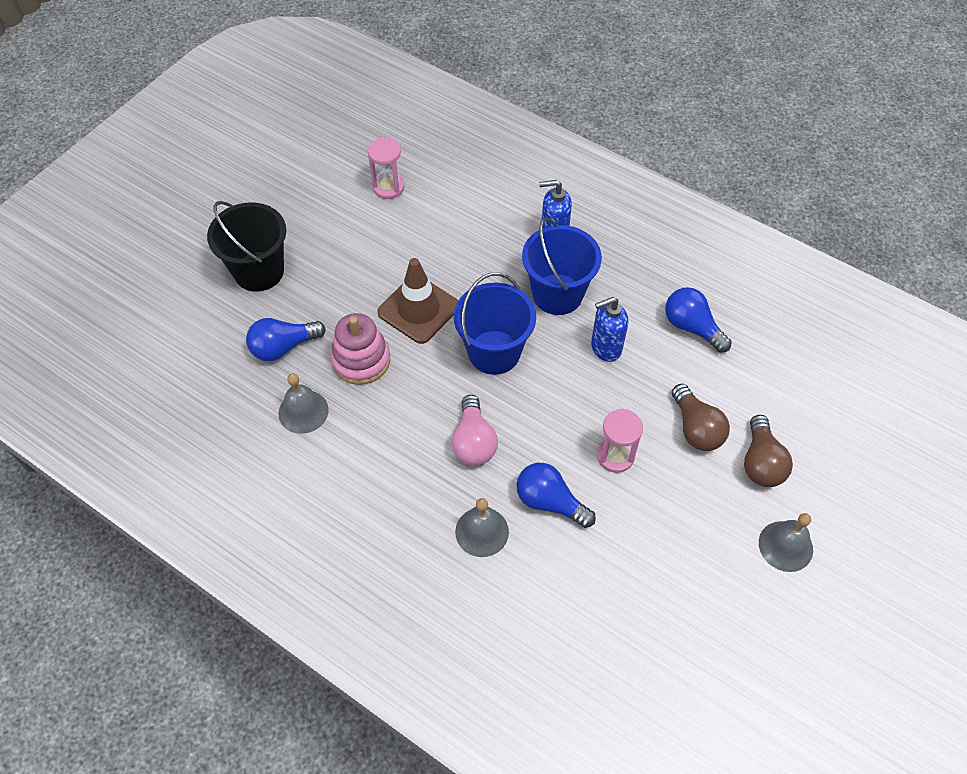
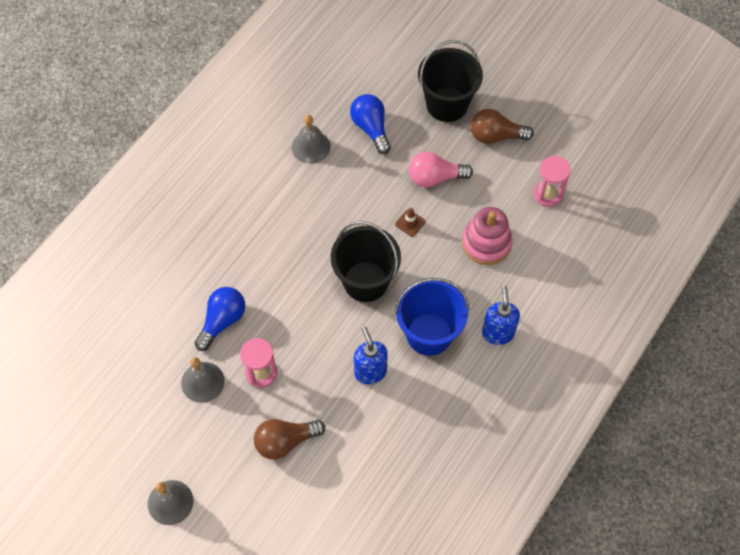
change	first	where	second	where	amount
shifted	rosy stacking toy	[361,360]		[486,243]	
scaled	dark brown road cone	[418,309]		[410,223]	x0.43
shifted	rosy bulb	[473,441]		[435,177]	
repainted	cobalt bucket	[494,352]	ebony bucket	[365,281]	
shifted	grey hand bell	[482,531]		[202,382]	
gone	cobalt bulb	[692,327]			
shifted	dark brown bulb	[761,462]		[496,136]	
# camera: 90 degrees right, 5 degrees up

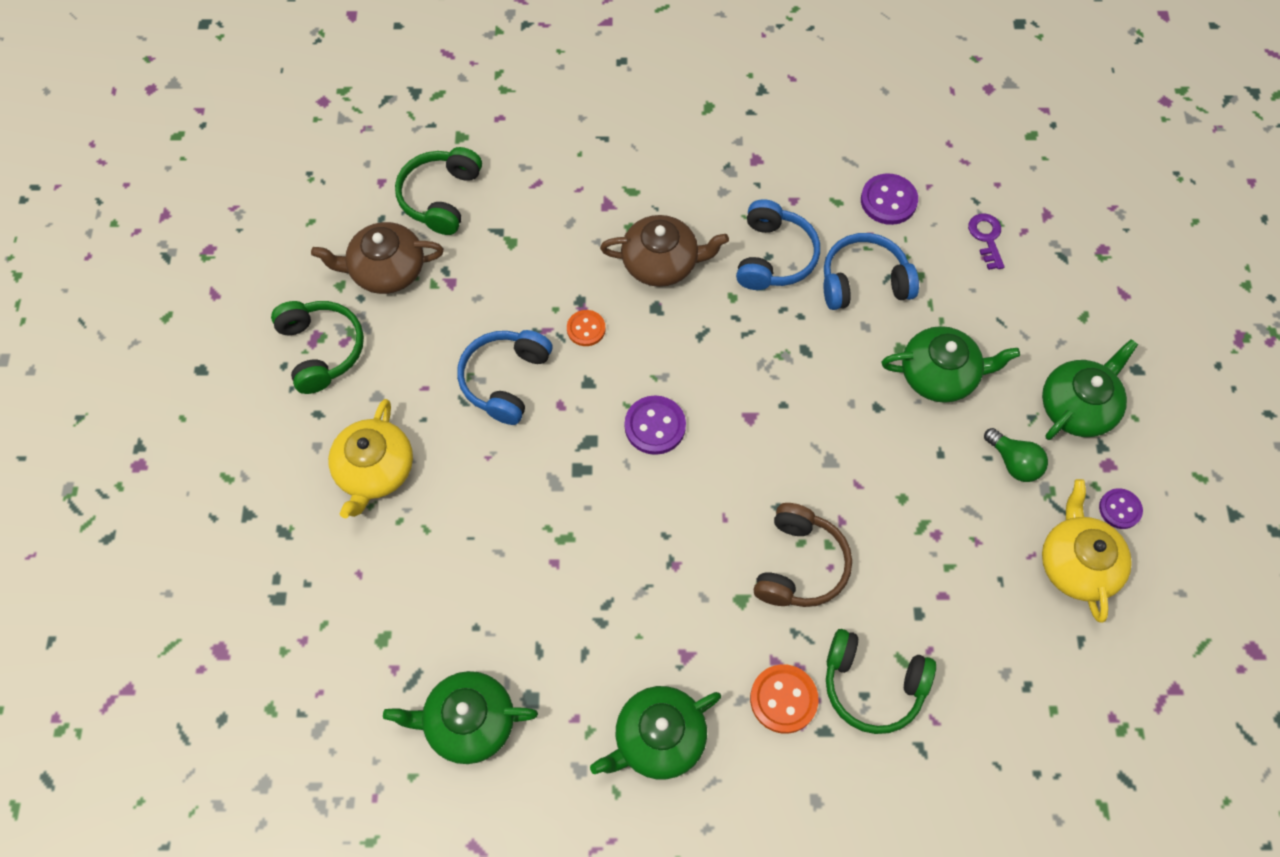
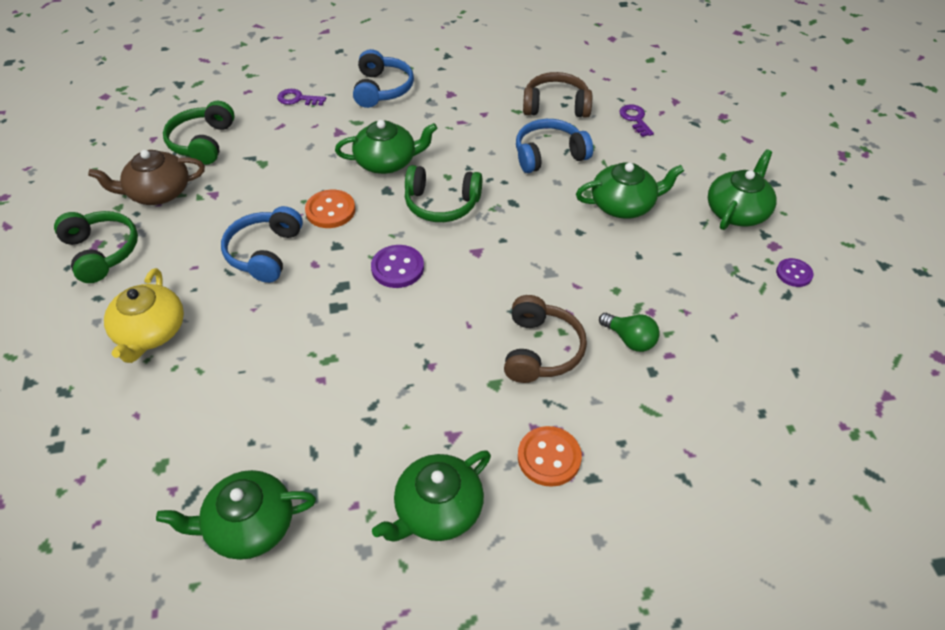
change	first	where	second	where	amount
scaled	orange sewing button	[586,329]		[330,210]	x1.52
repainted	dark brown china teapot	[661,262]	leaf-green china teapot	[387,162]	
shifted	cobalt headset	[774,256]		[382,89]	
shifted	leaf-green headset	[872,685]		[441,204]	
swapped	purple sewing button	[888,201]	dark brown headset	[556,106]	
shifted	leaf-green bulb	[1014,462]		[630,340]	
gone	golden china teapot	[1077,564]			
new			purple key	[298,99]	
# camera: 10 degrees left, 15 degrees down

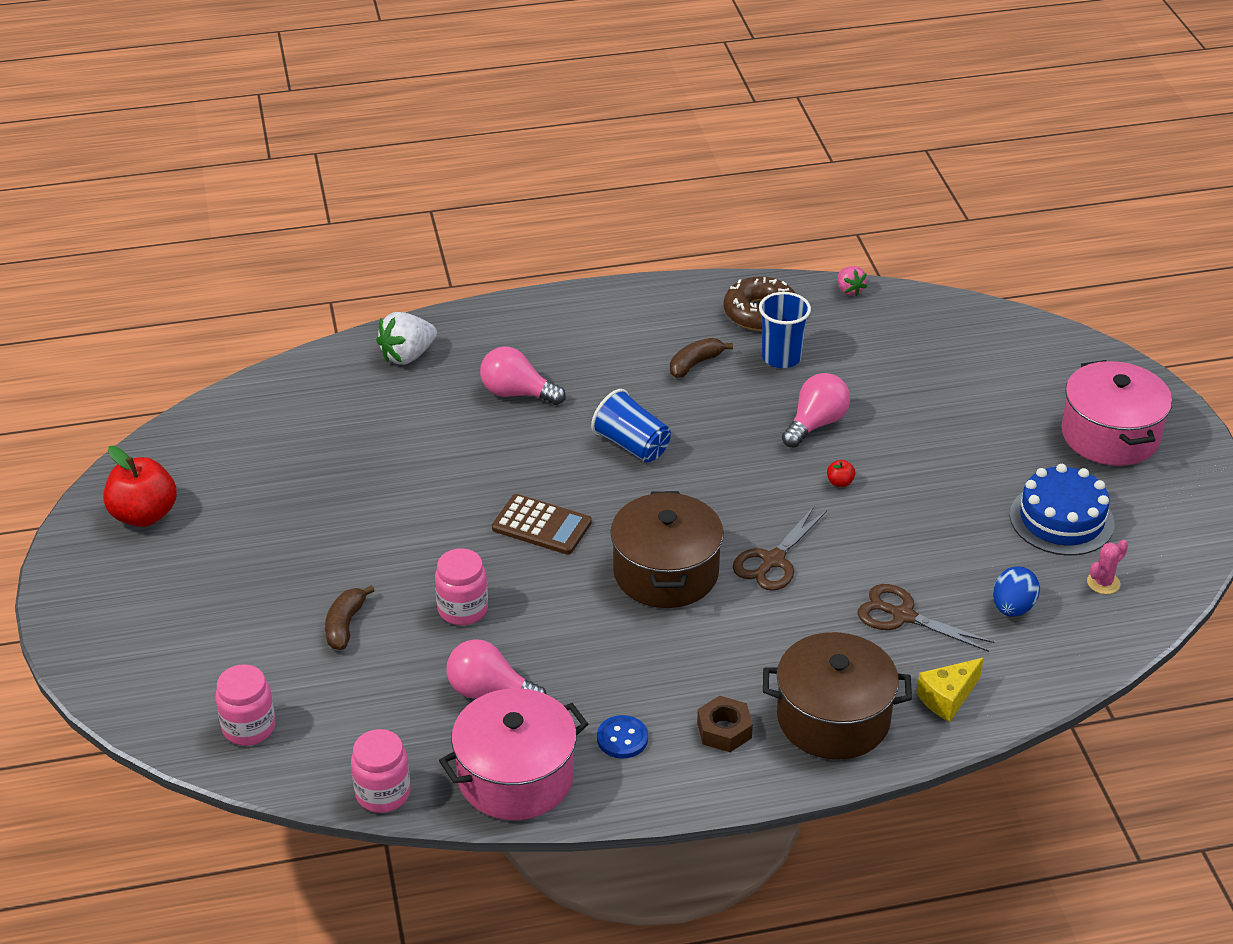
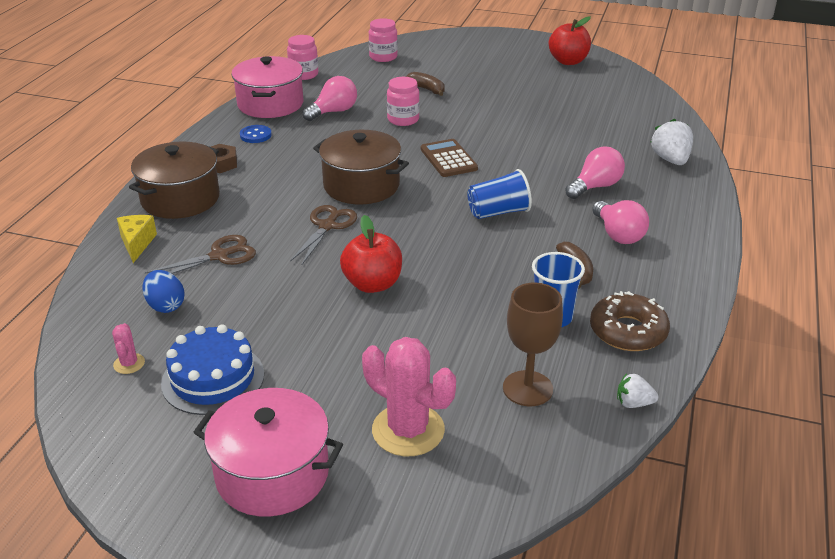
change	first	where	second	where	amount
rotated	dark brown pocket calculator	[541,525]		[448,159]	105 degrees clockwise
rotated	dark brown pair of scissors	[773,560]		[327,226]	45 degrees clockwise
shifted	rosy bulb	[816,424]		[618,235]	
scaled	crimson apple	[840,482]		[372,284]	x2.46
repainted	rosy berry	[849,290]	white berry	[633,403]	
new			rosy cactus	[408,430]	
new			dark brown chalice	[527,388]	
# camera: 120 degrees right, 5 degrees down

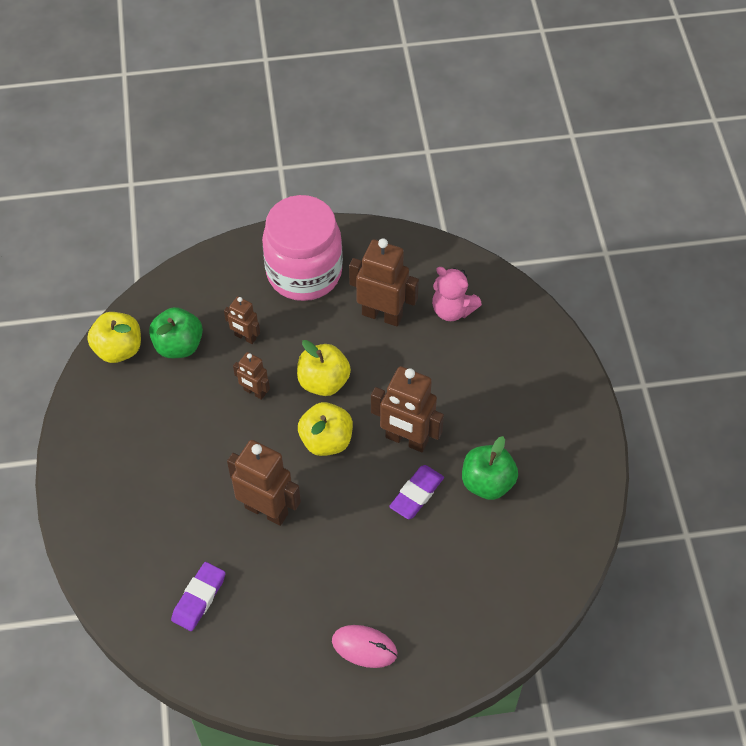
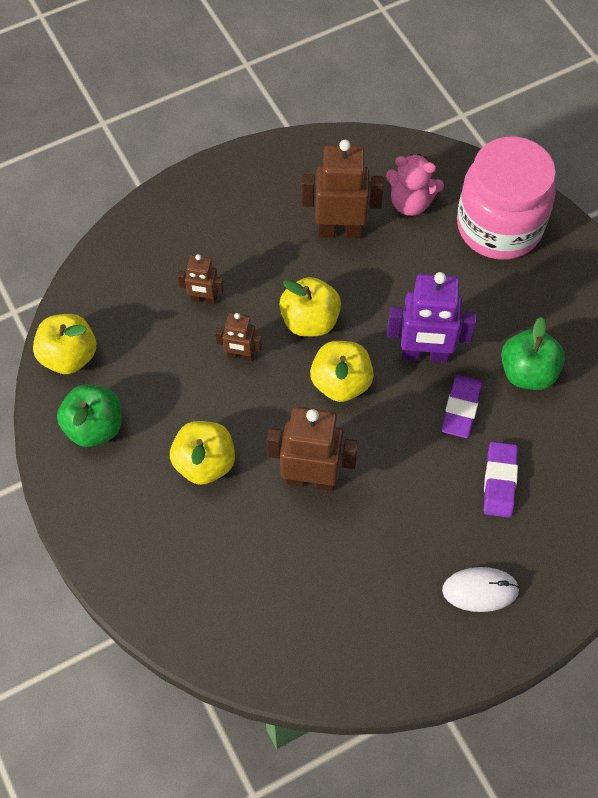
change	first	where	second	where	amount
shifted	leaf-green apple	[178,345]		[94,427]	
shifted	purple gum eraser	[199,598]		[499,481]	
shifted	rosy preserve jar	[304,272]		[499,226]	
repainted	rosy mouse	[364,647]	white mouse	[480,590]	
repainted	dark brown toy robot	[406,440]	purple toy robot	[424,354]	
new			golden apple	[204,463]	
# camera: 20 degrees left, 5 degrees up

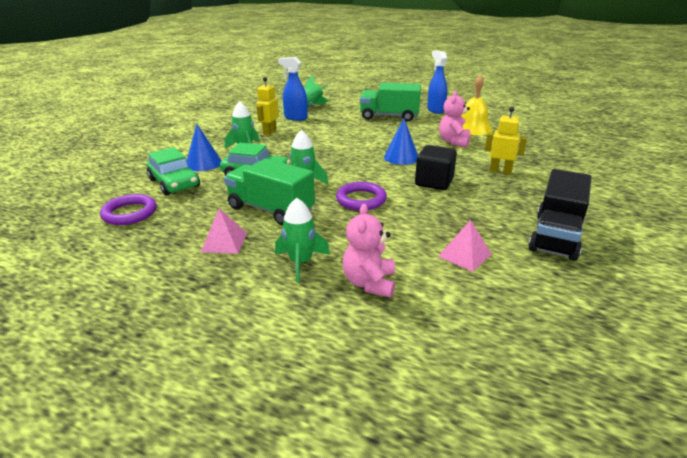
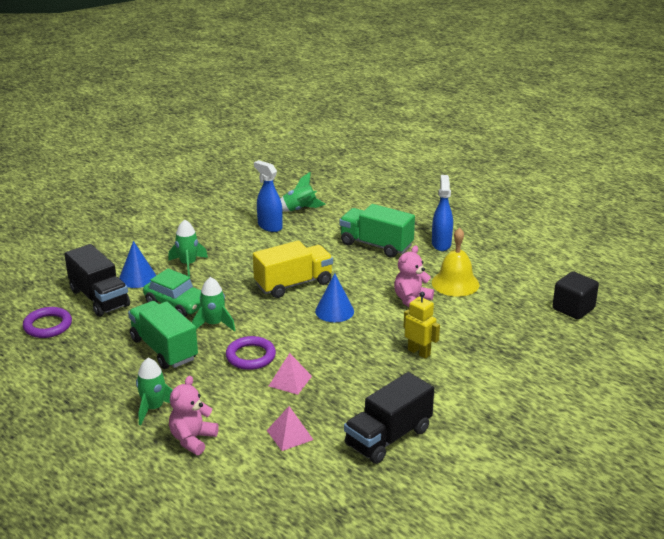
change	first	where	second	where	amount
swapped	leaf-green car	[174,183]	ebony toy truck	[99,298]	
shifted	rosy pyramid shape	[224,242]		[290,381]	
gone	golden toy robot	[269,132]			
shifted	ebony cube	[434,182]		[573,309]	
new			golden toy truck	[293,284]	
# camera: 20 degrees right, 0 degrees up

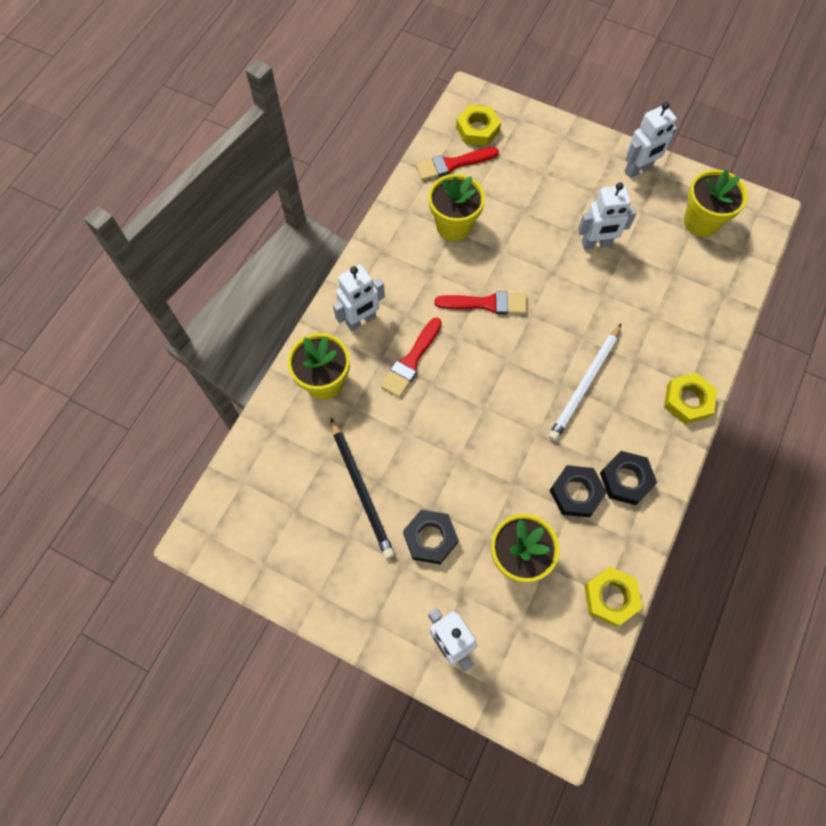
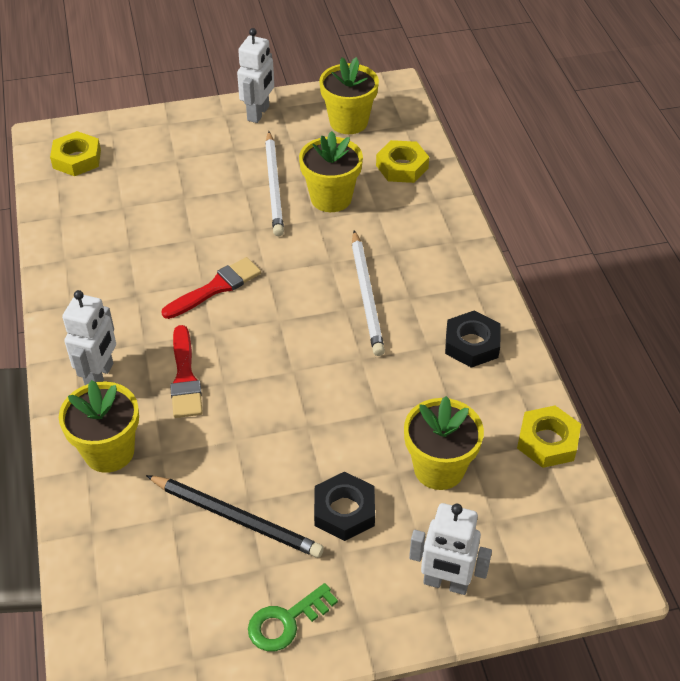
change	first	where	second	where	amount
gone	crimson brush	[453,164]			
shifted	golden flower pot	[454,226]		[331,198]	
gone	ebony nut	[576,493]			
swapped	white toy robot	[596,244]	white lead pencil	[274,186]	
shifted	golden nut	[687,401]		[402,167]	
new			leaf-green key	[286,621]	
# camera: 40 degrees left, 20 degrees down

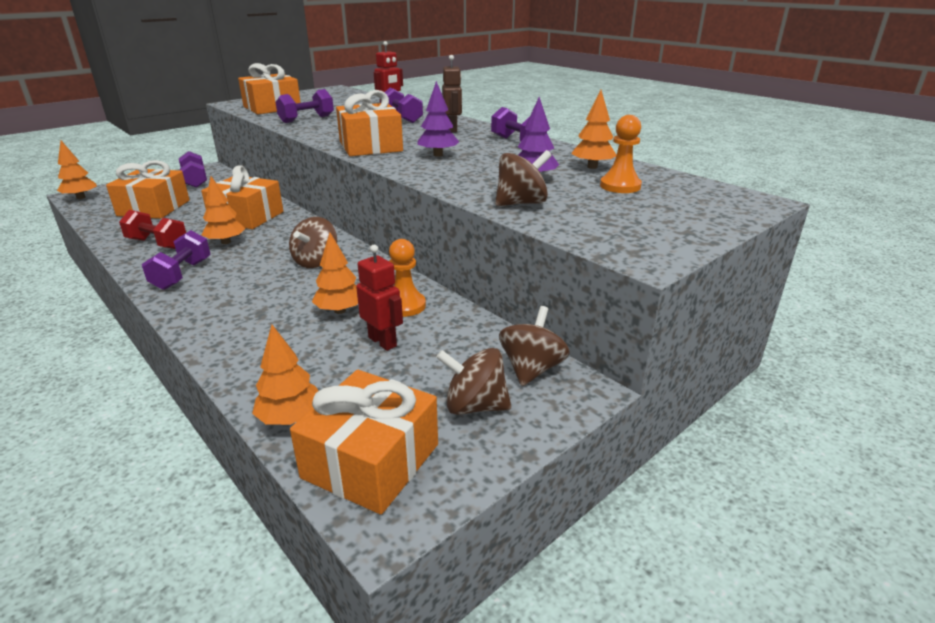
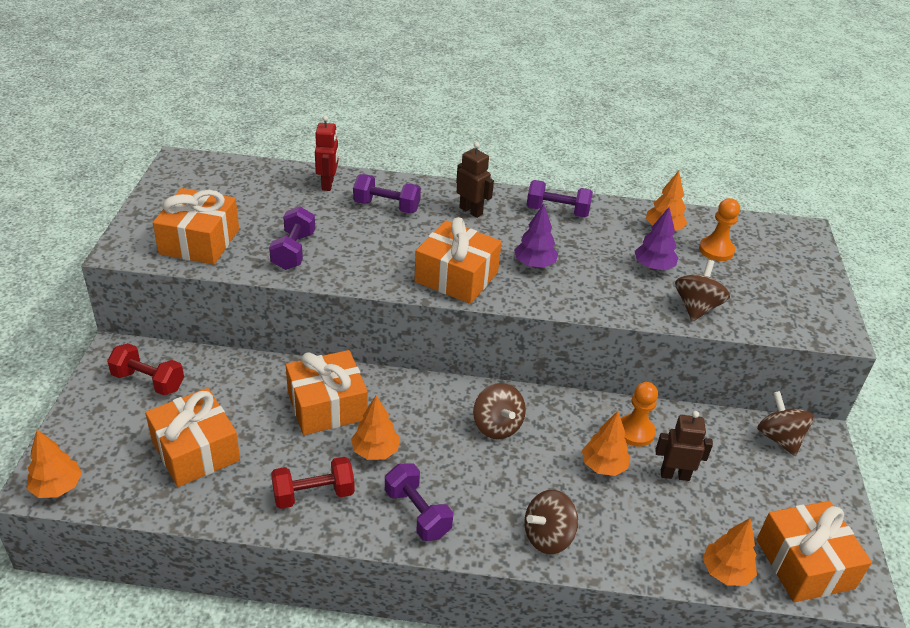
change	first	where	second	where	amount
repainted	purple dumbbell	[195,181]	crimson dumbbell	[148,381]	
repainted	crimson toy robot	[383,341]	dark brown toy robot	[674,475]	
shifted	dark brown spinning top	[474,406]		[548,537]	
# camera: 45 degrees left, 10 degrees up

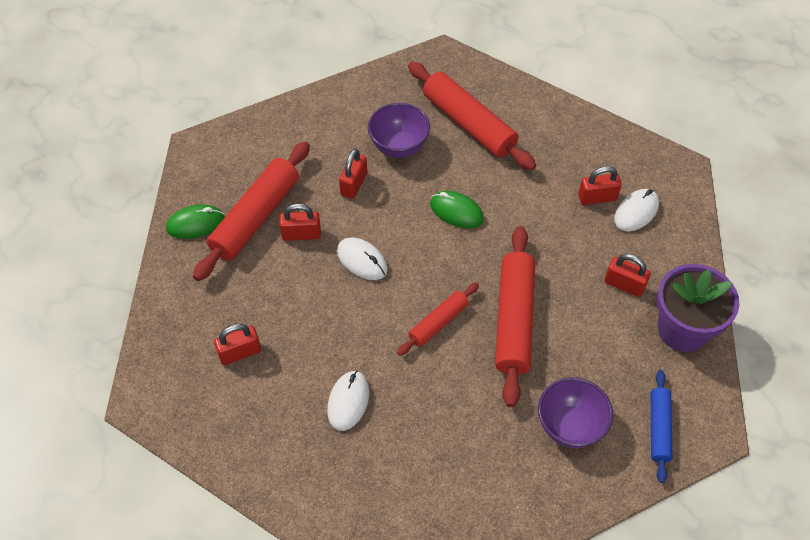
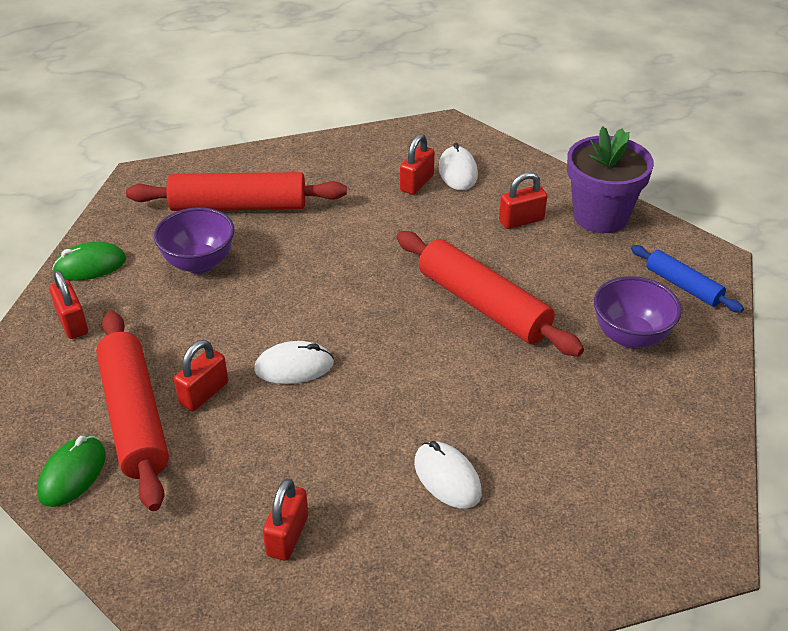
change	first	where	second	where	amount
shifted	crimson lock	[354,184]		[72,323]	
gone	crimson rolling pin	[438,322]			
shifted	leaf-green mouse	[456,211]		[90,266]	
# camera: 50 degrees left, 15 degrees down

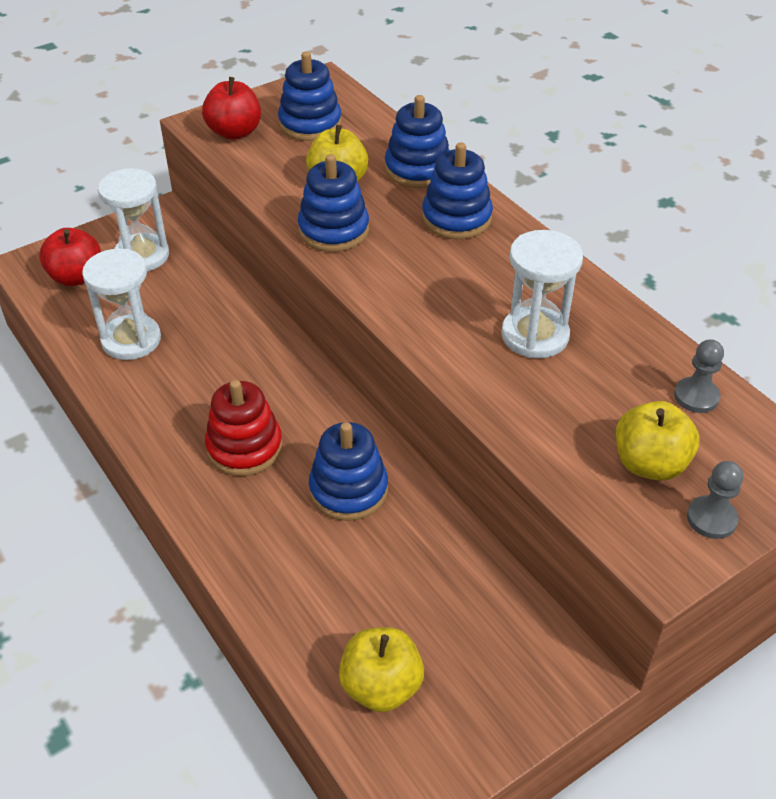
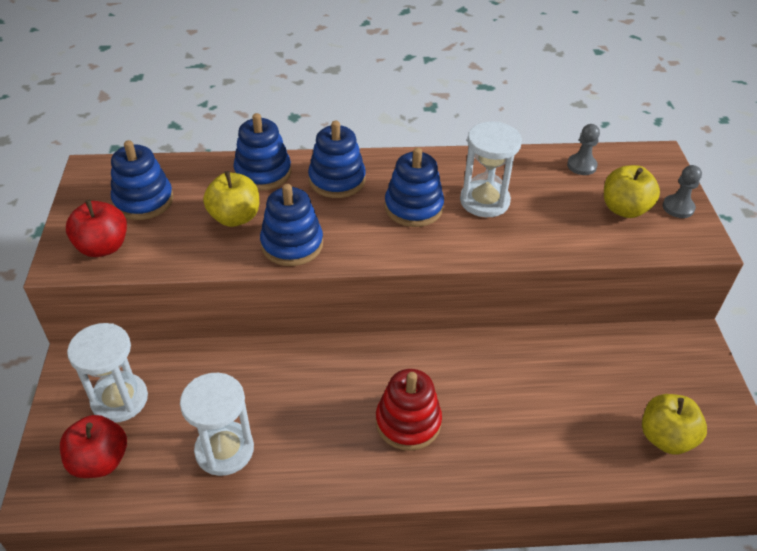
change	first	where	second	where	amount
shifted	cobalt stacking toy	[348,490]		[413,207]	
# camera: 60 degrees left, 0 degrees up

